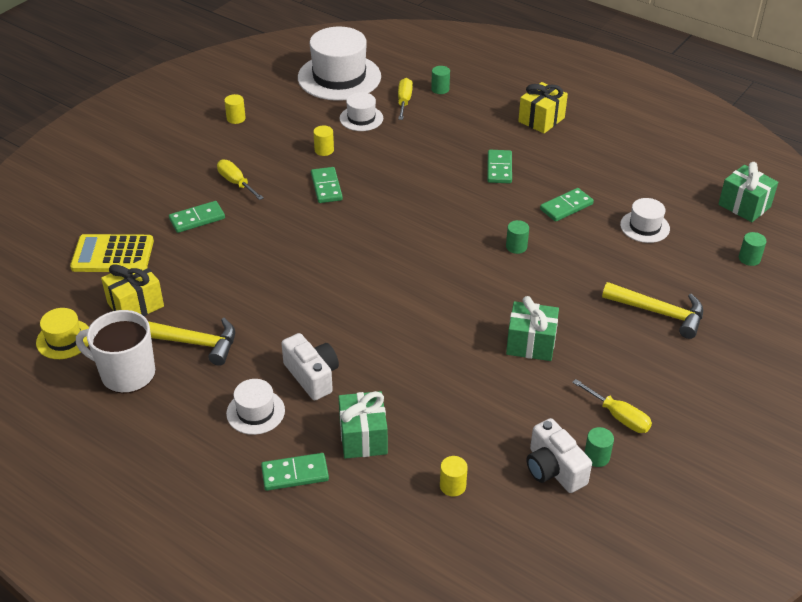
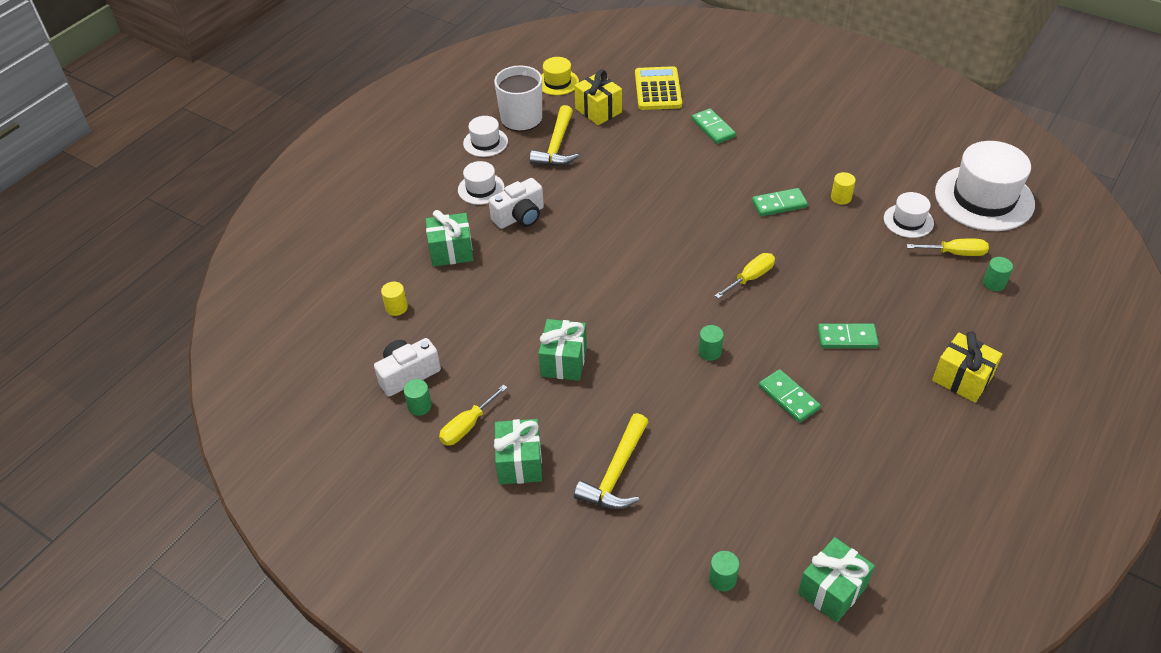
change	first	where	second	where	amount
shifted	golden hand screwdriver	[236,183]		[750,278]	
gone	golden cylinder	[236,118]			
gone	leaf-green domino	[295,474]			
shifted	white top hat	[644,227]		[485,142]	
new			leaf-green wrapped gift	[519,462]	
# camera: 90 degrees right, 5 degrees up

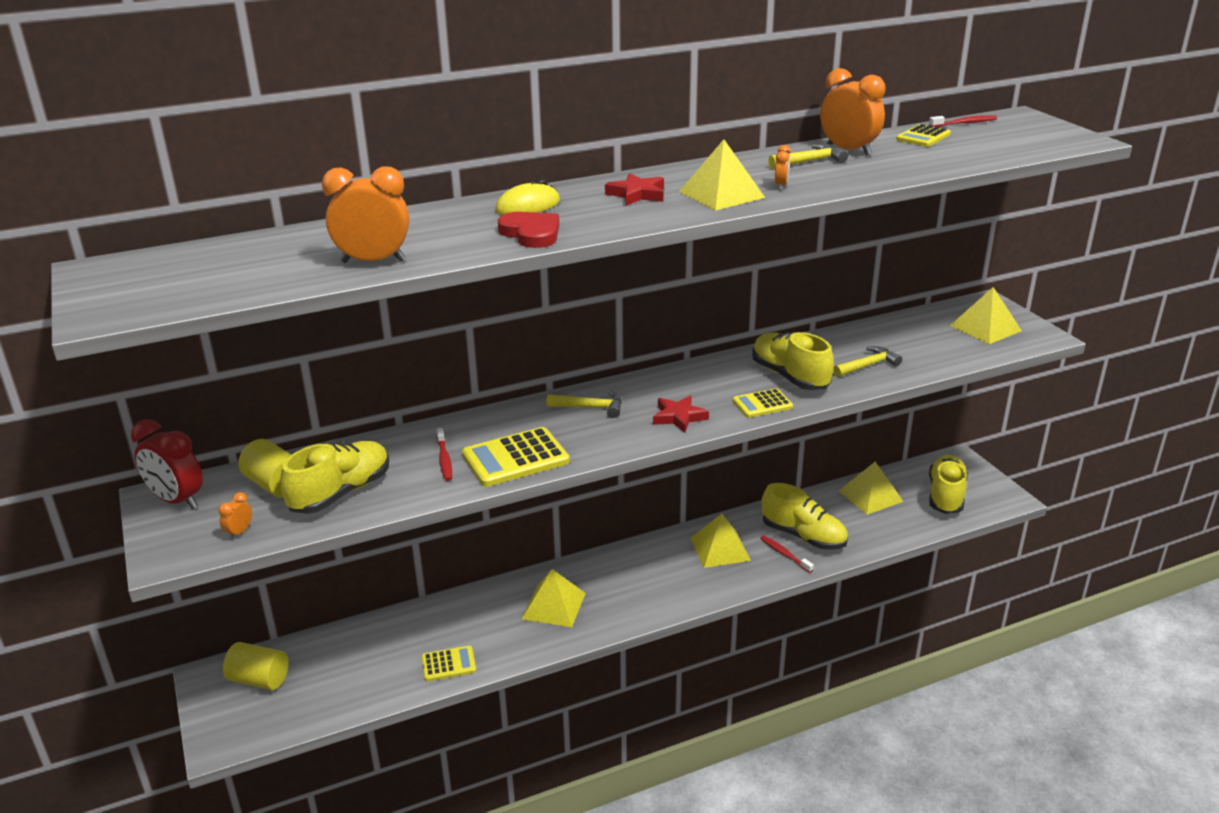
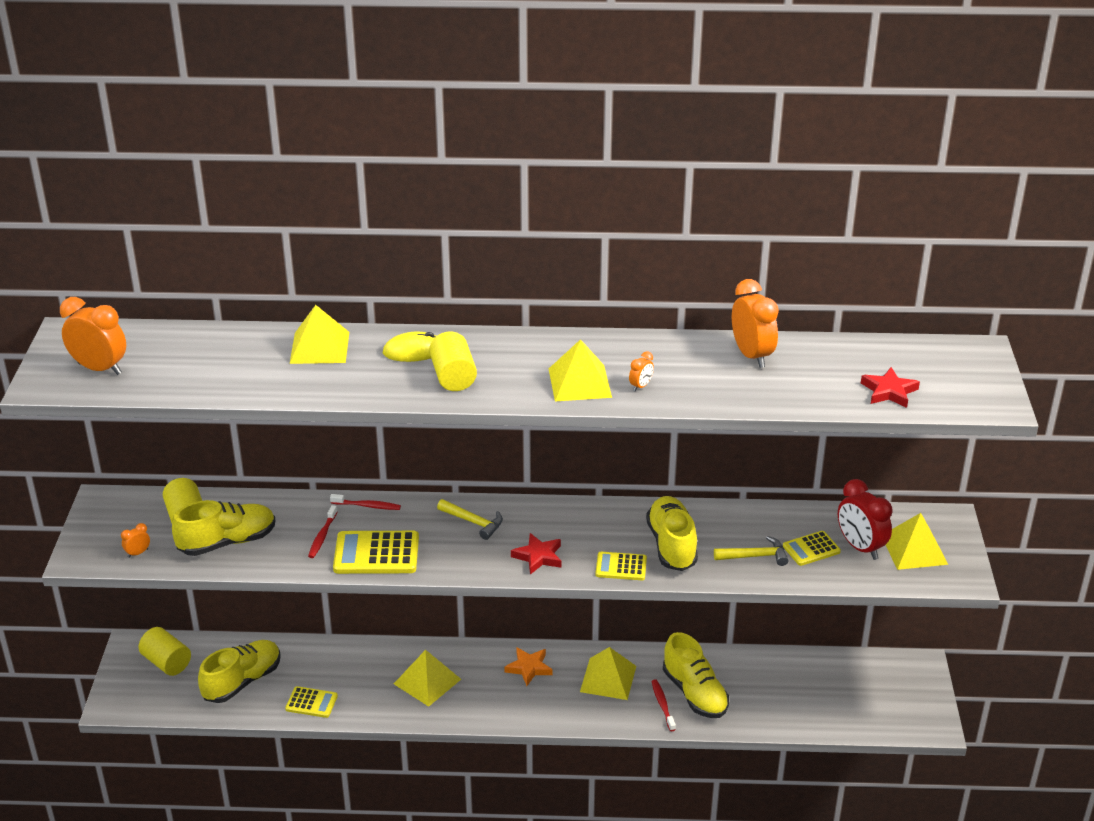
change	first	where	second	where	amount
shifted	crimson alarm clock	[177,501]		[860,547]	
shifted	orange alarm clock	[373,261]		[100,368]	
gone	crimson heart shape	[531,233]			
shifted	crimson star shape	[637,194]		[889,391]	
gone	golden hammer	[810,161]			
shifted	golden pyramid shape	[870,496]		[319,347]	
shifted	golden pocket calculator	[923,137]		[811,549]	
shifted	crimson toothbrush	[964,123]		[367,506]	
shifted	golden sneaker	[946,496]		[242,681]	
new			golden cylinder	[453,377]	
new			orange star shape	[529,668]	
# camera: 25 degrees right, 5 degrees up

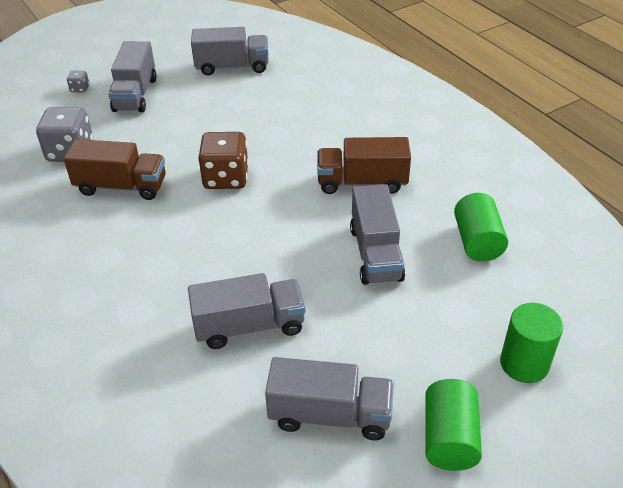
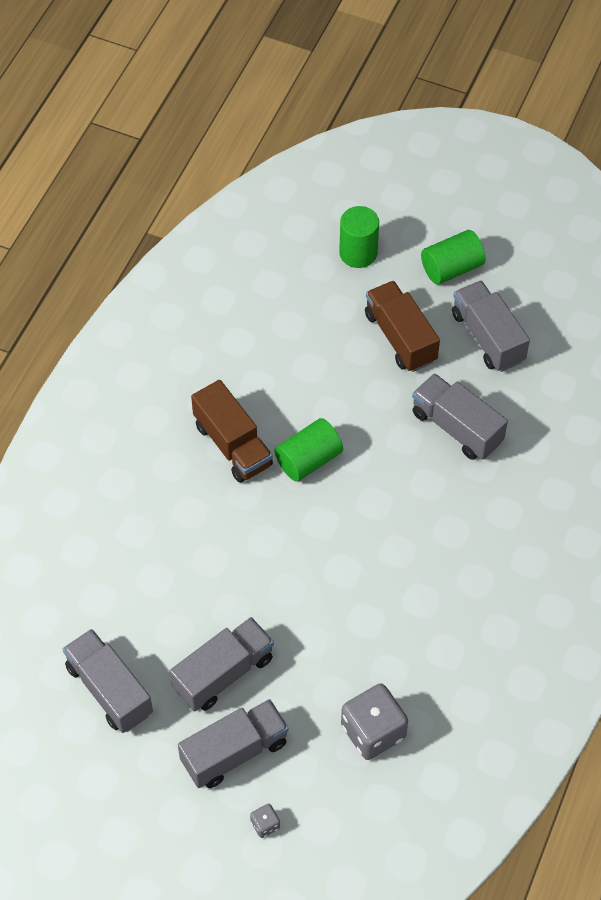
change	first	where	second	where	amount
shifted	dark brown toy truck	[121,186]		[400,337]	
gone	dark brown die	[226,178]			
shifted	grey toy truck	[375,253]		[223,673]	
shifted	leaf-green cylinder	[477,241]		[308,460]	
# camera: 125 degrees left, 15 degrees up

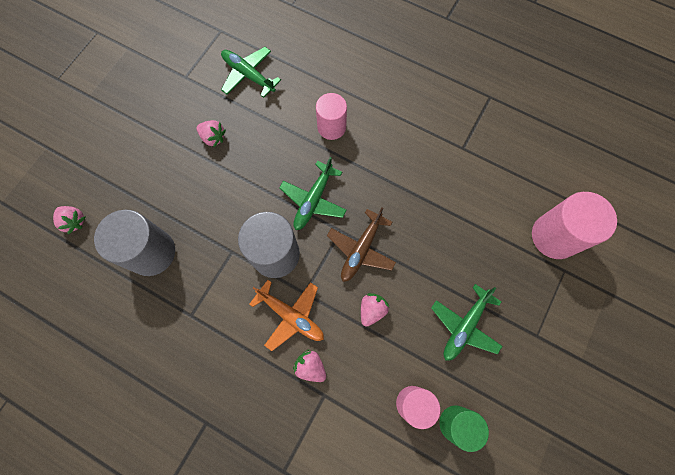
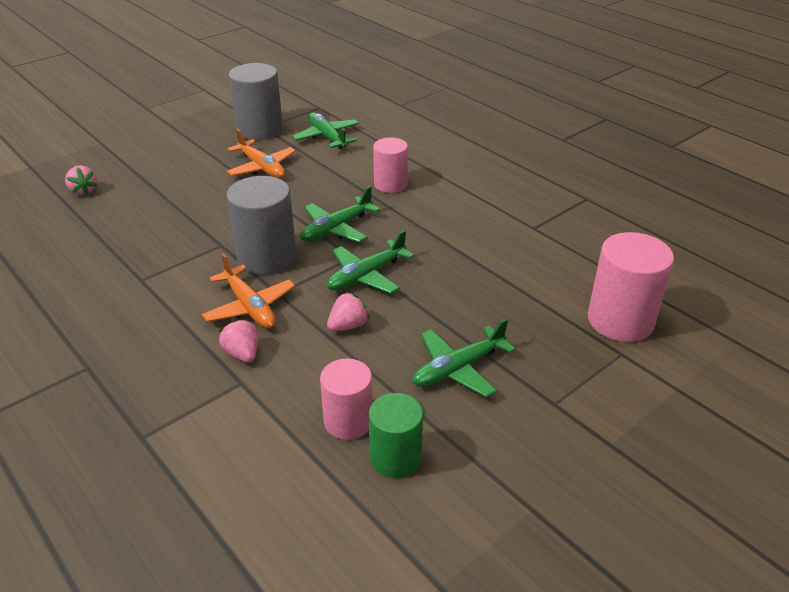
change	first	where	second	where	amount
shifted	grey cylinder	[151,252]		[259,129]	
swapped	rosy berry	[213,138]	orange plane	[262,167]	
repainted	dark brown plane	[361,249]	leaf-green plane	[366,276]	
# camera: 20 degrees right, 35 degrees down

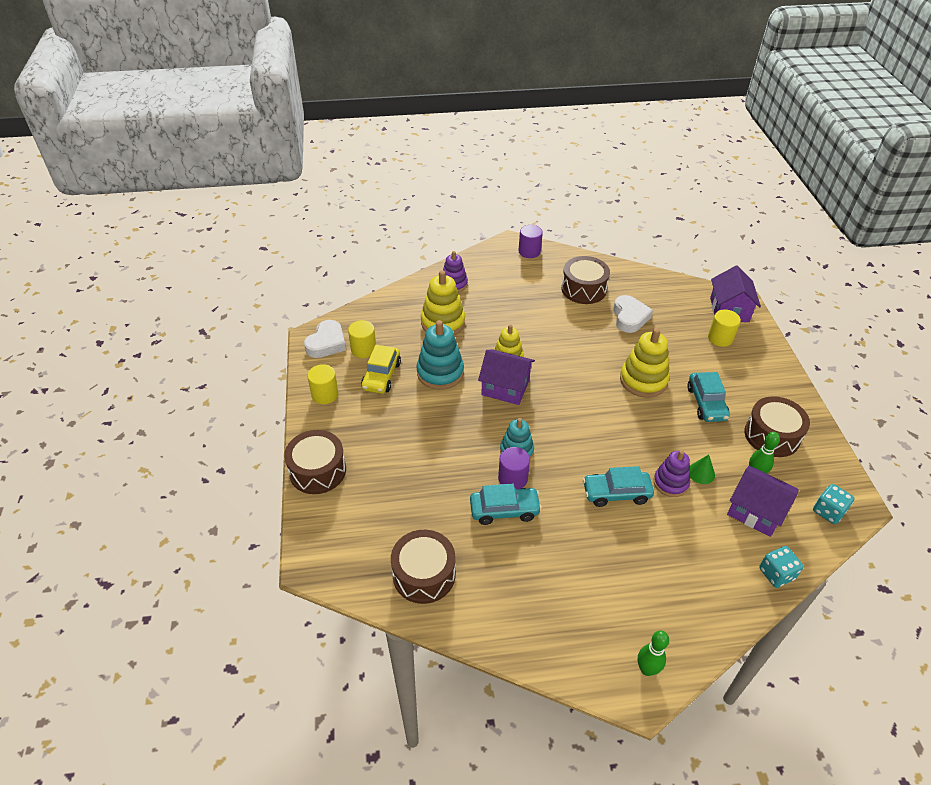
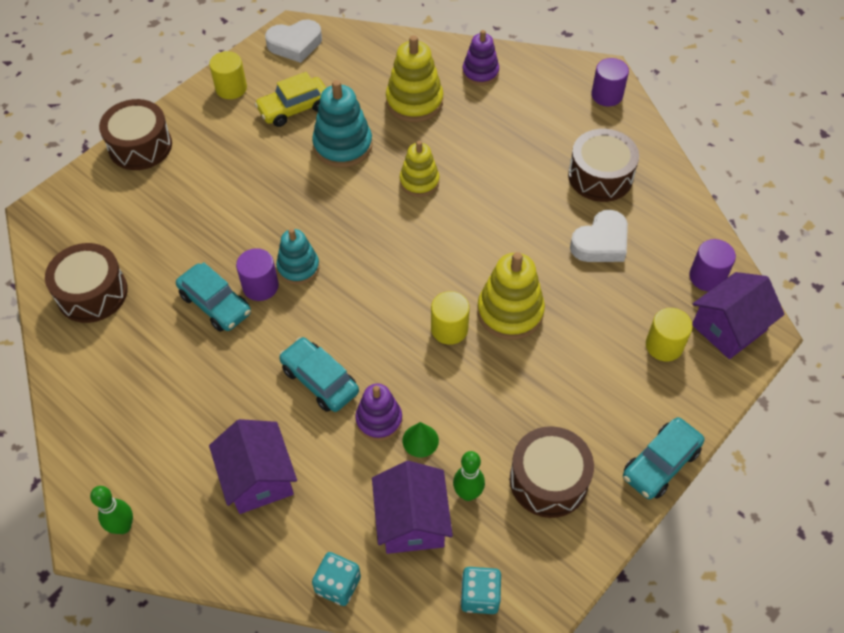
change	first	where	second	where	amount
shifted	golden cylinder	[363,349]		[449,329]	
shifted	purple toy house	[505,387]		[258,478]	
shifted	turquoise car	[706,403]		[660,464]	
new			purple cylinder	[707,277]	
# camera: 50 degrees right, 10 degrees up

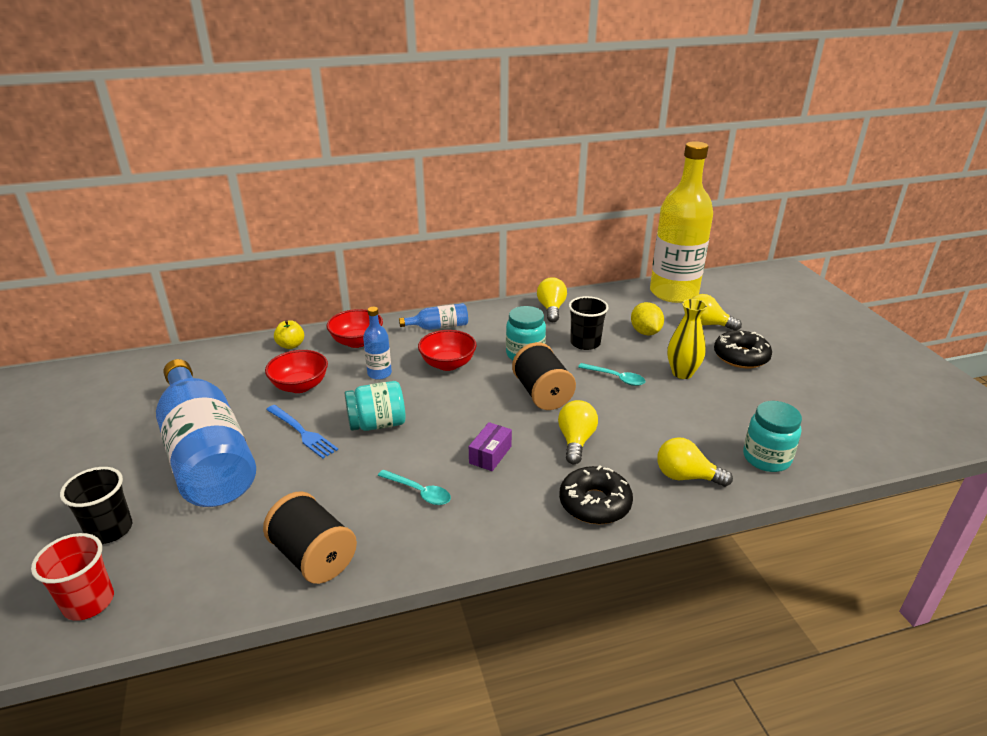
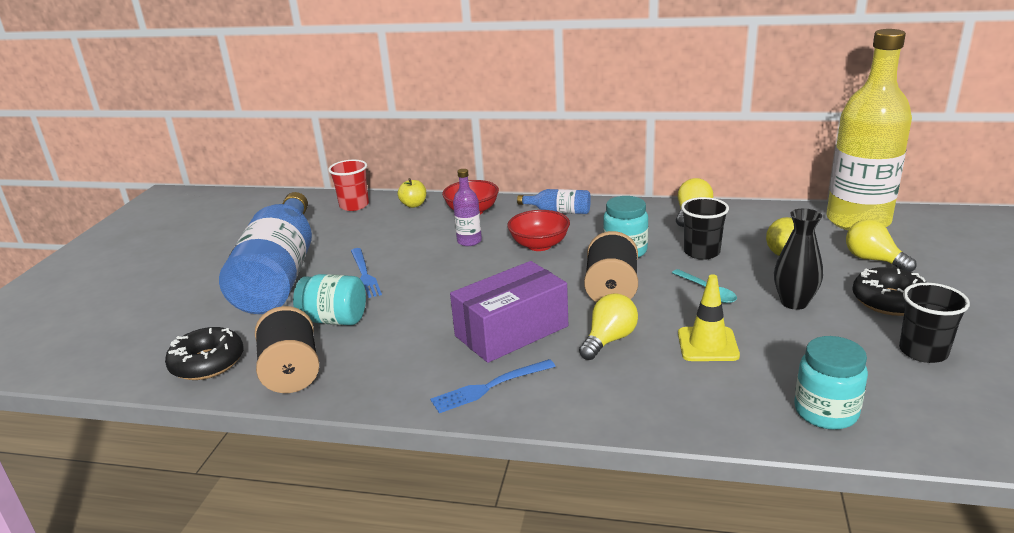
change	first	where	second	where	amount
shifted	crimson beaker	[89,602]		[354,205]	
shifted	ebony beaker	[110,530]		[923,351]	
gone	crimson deep dish	[300,386]			
shifted	turquoise preserve jar	[377,424]		[334,320]	
repainted	cobalt drink bottle	[379,373]	purple drink bottle	[469,241]	
gone	turquoise spoon	[419,492]			
scaled	purple box	[490,454]		[511,331]	x2.12
shifted	ebony glazed donut	[595,503]		[207,363]	
gone	golden bulb	[686,476]			
repainted	golden vase	[682,373]	ebony vase	[794,302]	
new			cobalt dinner fork	[489,387]	
new			golden road cone	[707,344]	
# camera: 30 degrees right, 5 degrees down

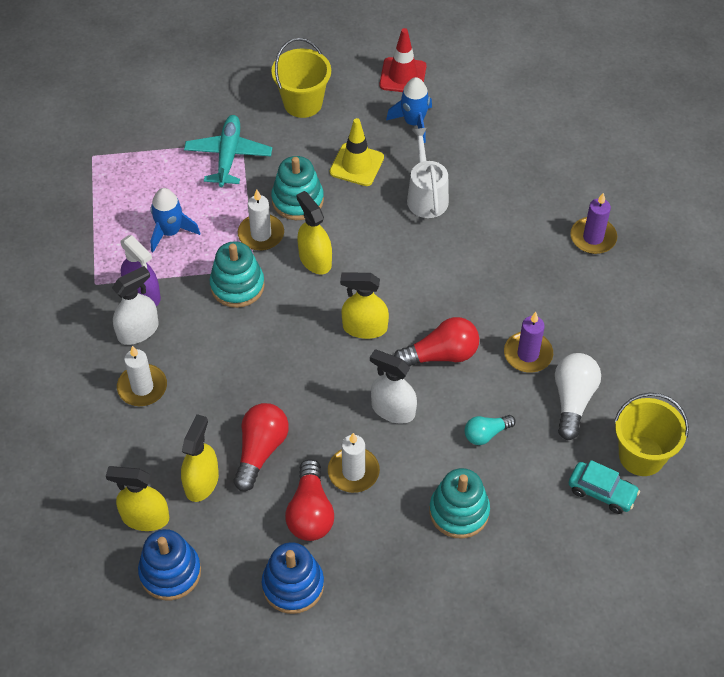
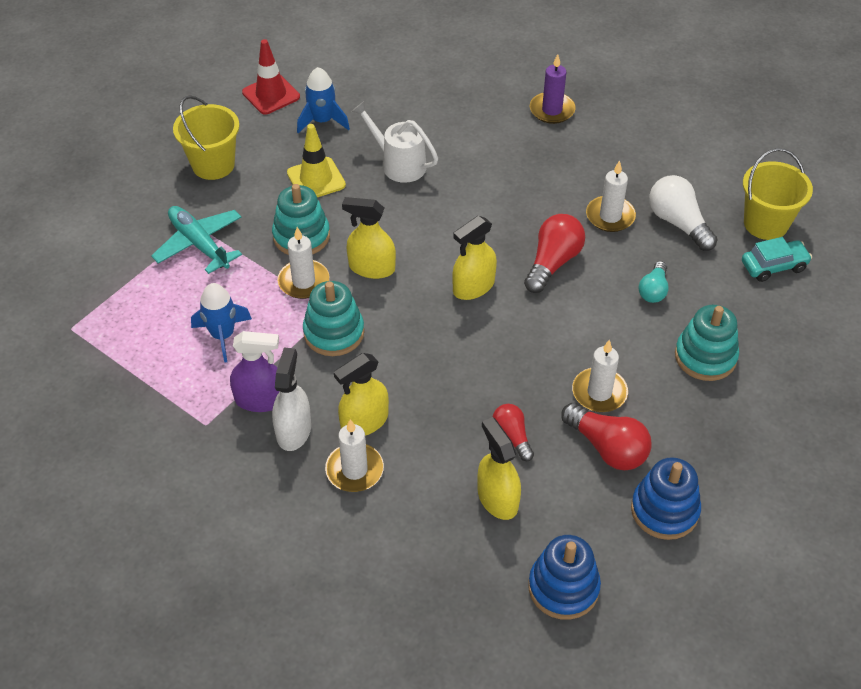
change	first	where	second	where	amount
shifted	golden sprayer	[145,517]		[364,422]	
scaled	crimson bulb	[260,450]		[512,436]	x0.62
gone	white sprayer	[393,409]			
repainted	purple wax candle	[528,354]	white wax candle	[610,216]	
# camera: 45 degrees left, 5 degrees down

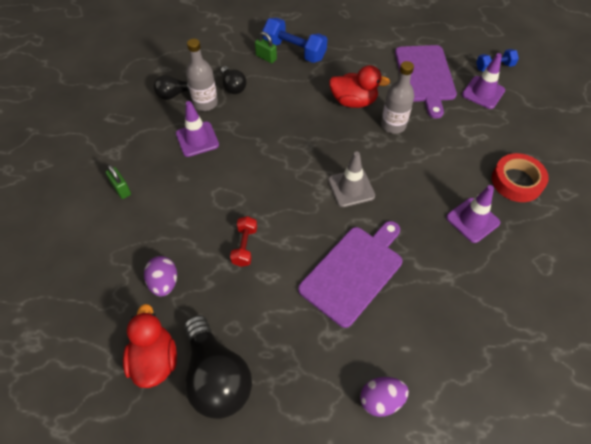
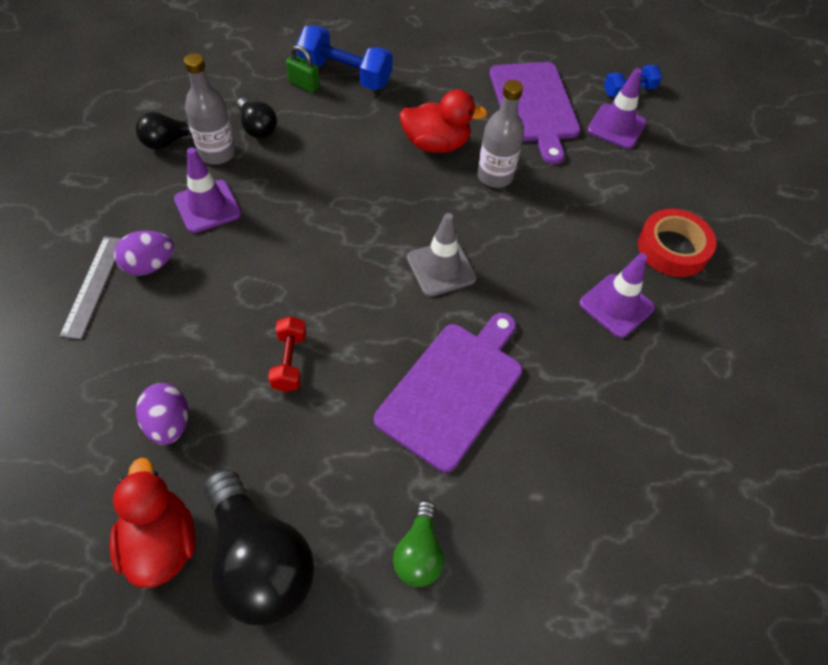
change	first	where	second	where	amount
swapped	leaf-green lock	[121,189]	grey ruler	[93,286]	
shifted	purple egg shape	[381,400]		[149,265]	
new			leaf-green bulb	[419,553]	
# camera: 10 degrees left, 0 degrees up

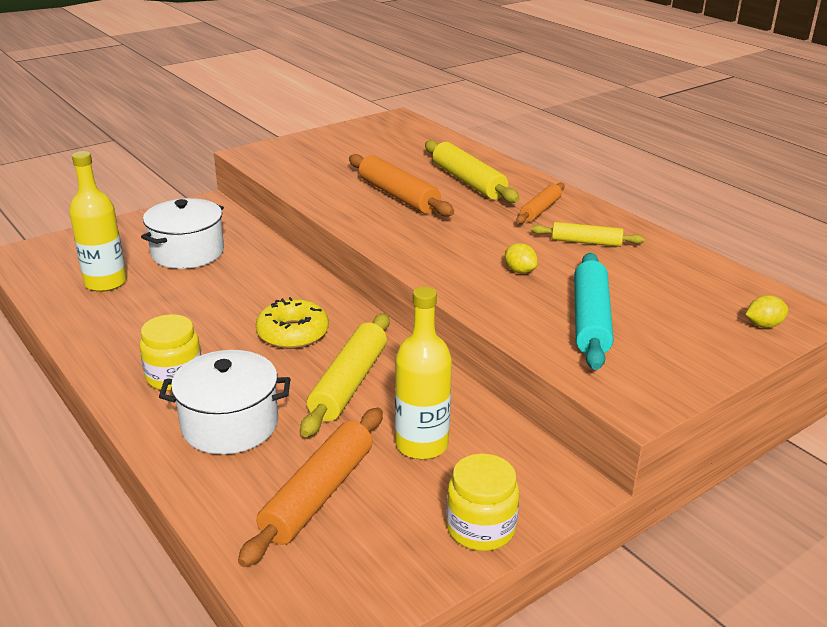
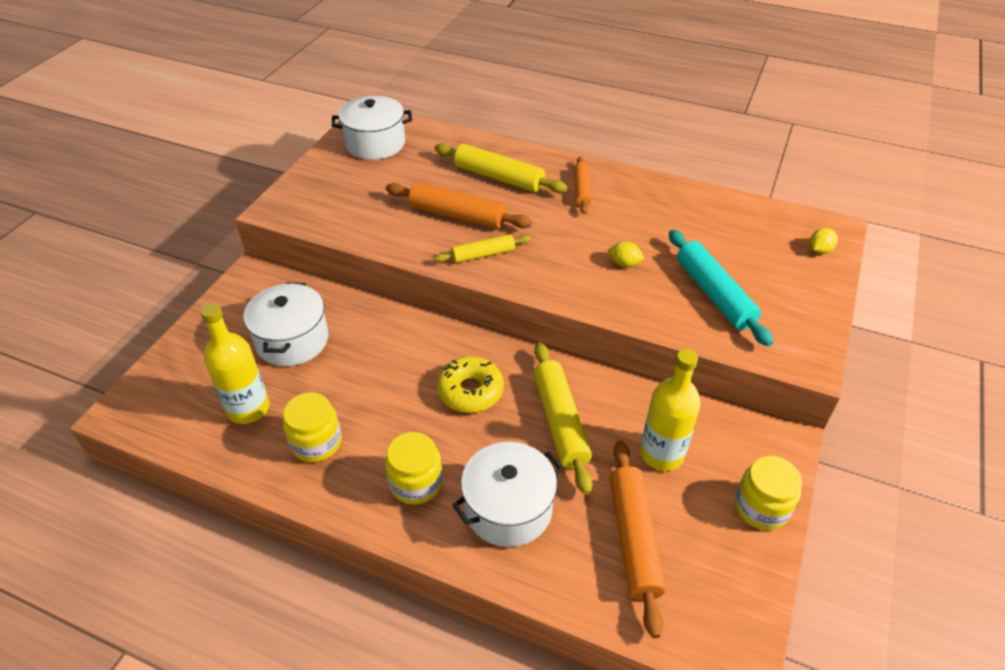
change	first	where	second	where	amount
shifted	golden rolling pin	[586,242]		[483,255]	
new			golden preserve jar	[316,442]	
new			white cooking pot	[375,143]	
# camera: 30 degrees left, 15 degrees up

